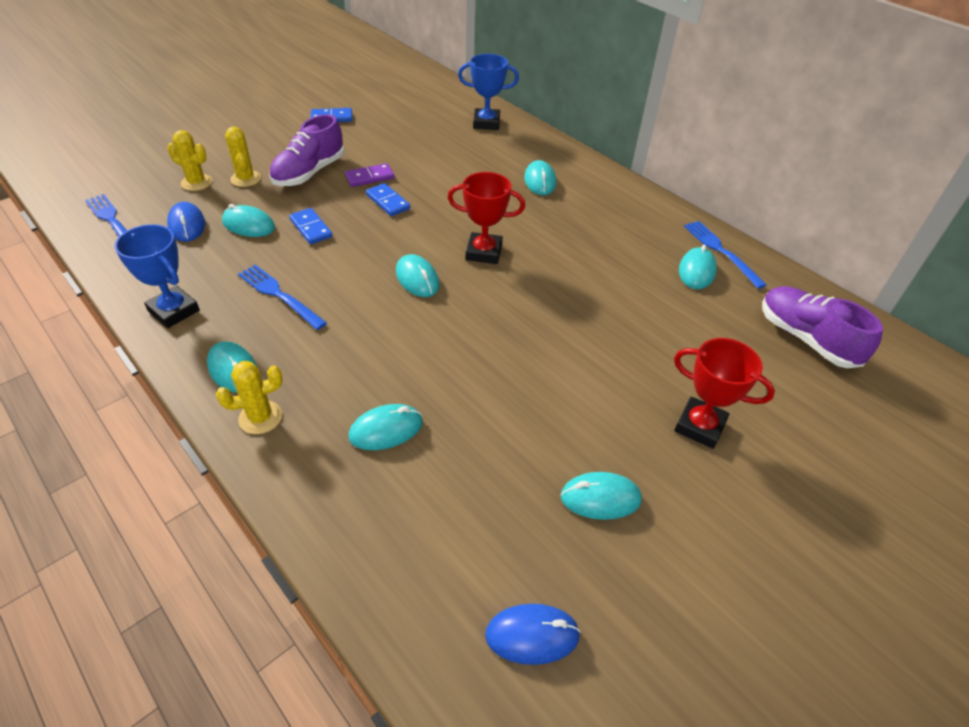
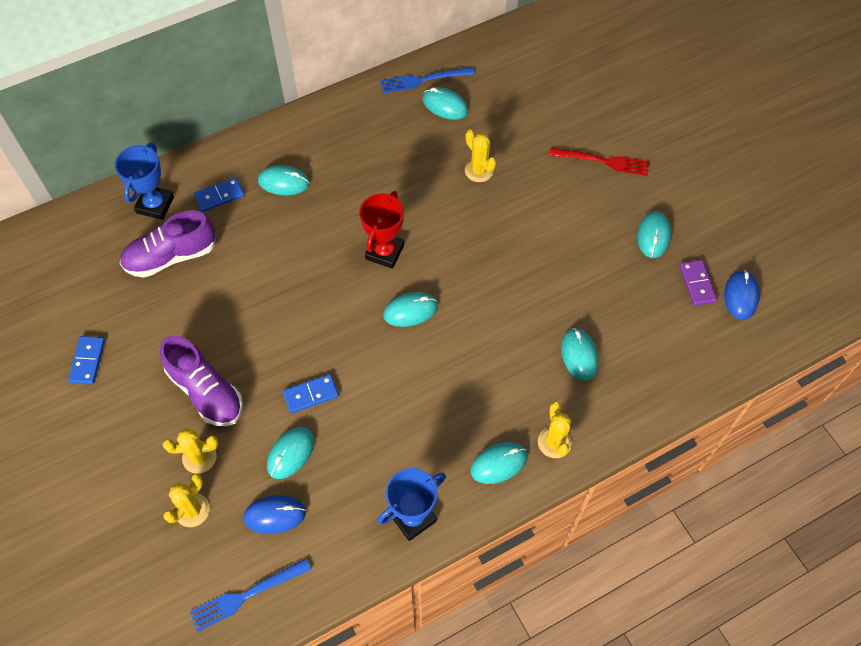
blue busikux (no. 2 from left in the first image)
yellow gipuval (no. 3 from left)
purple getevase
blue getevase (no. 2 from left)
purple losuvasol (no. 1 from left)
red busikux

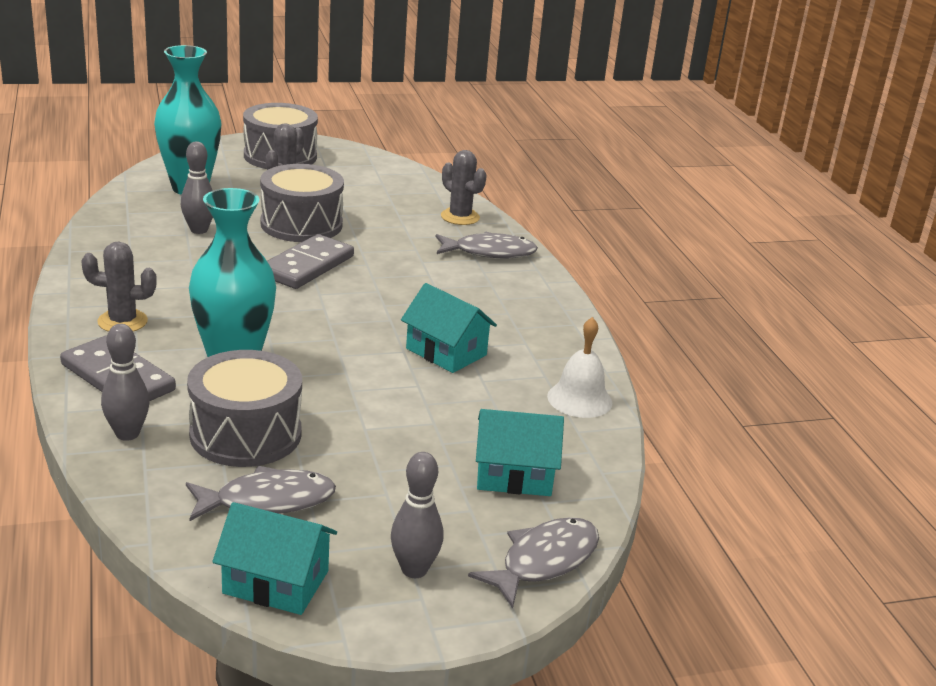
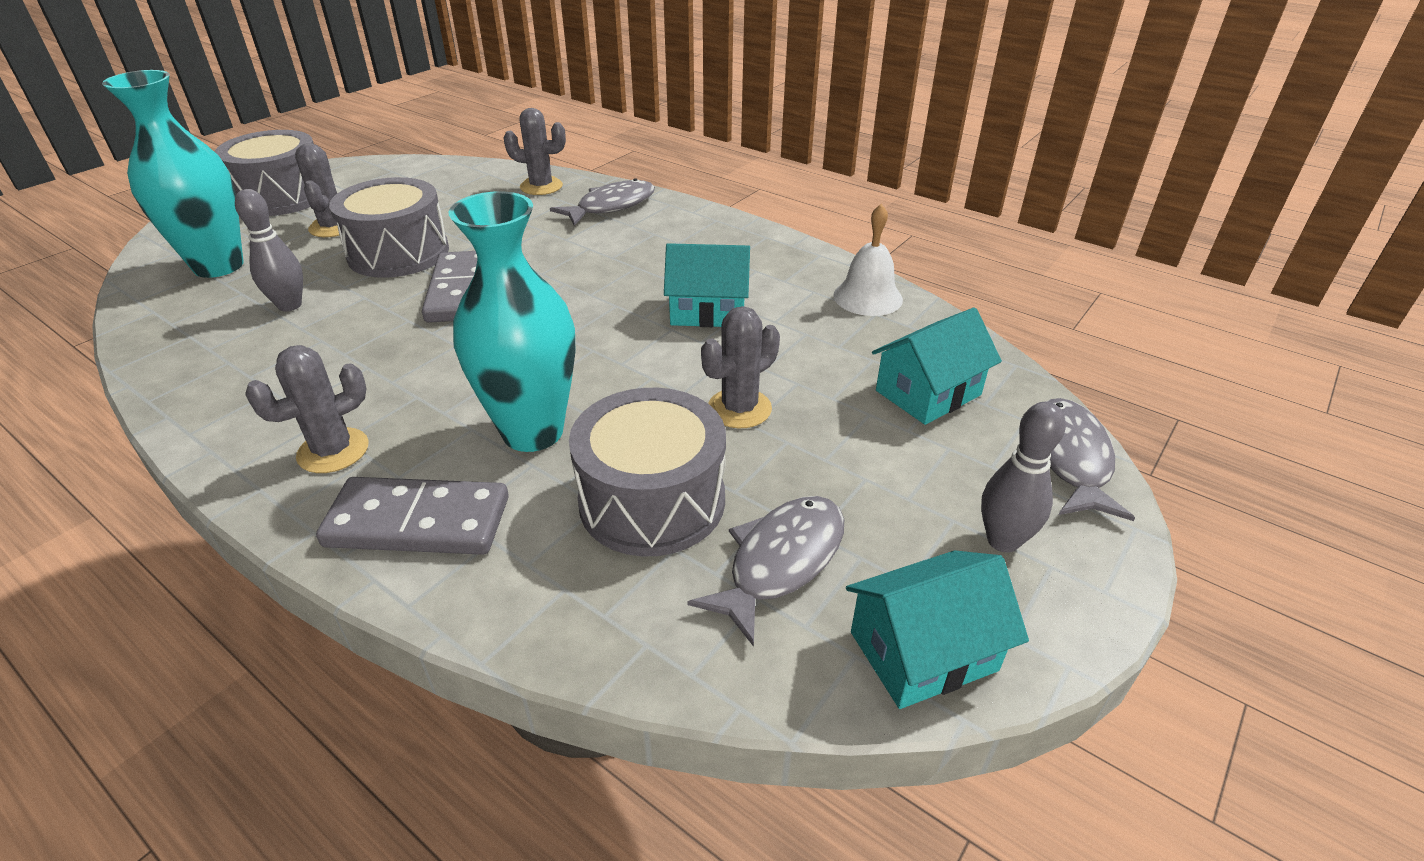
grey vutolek (no. 1 from left in the first image)
grey gipuval (no. 4 from left)

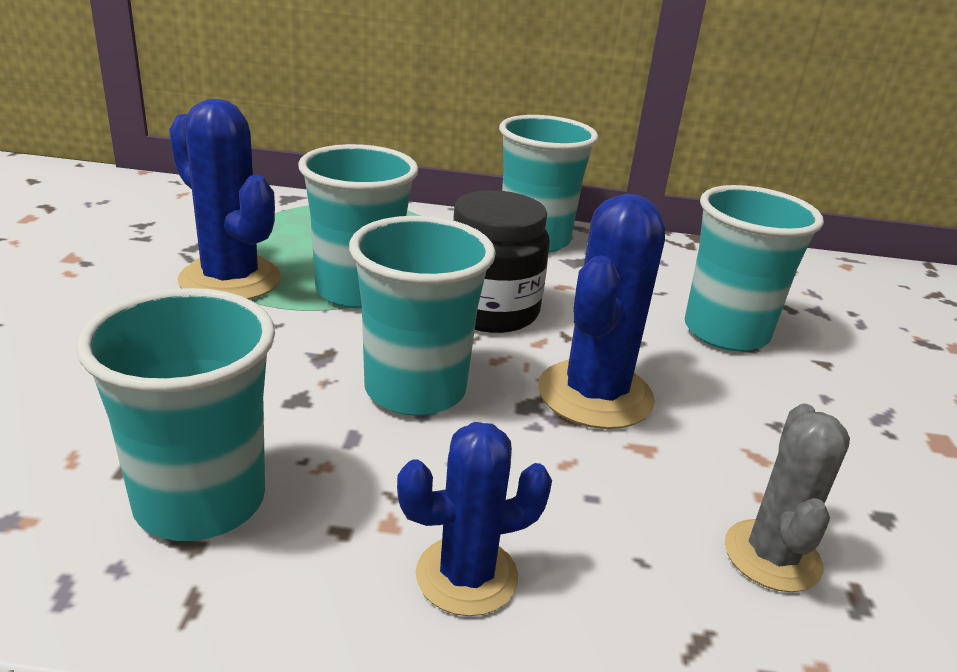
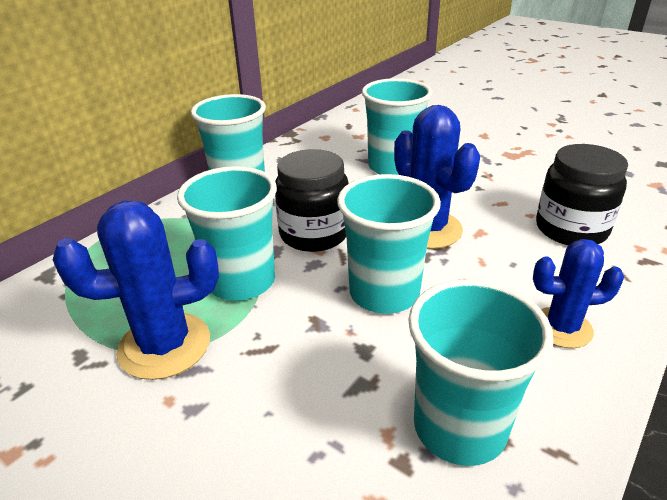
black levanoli (no. 2 from left)
blue gipuval (no. 3 from left)

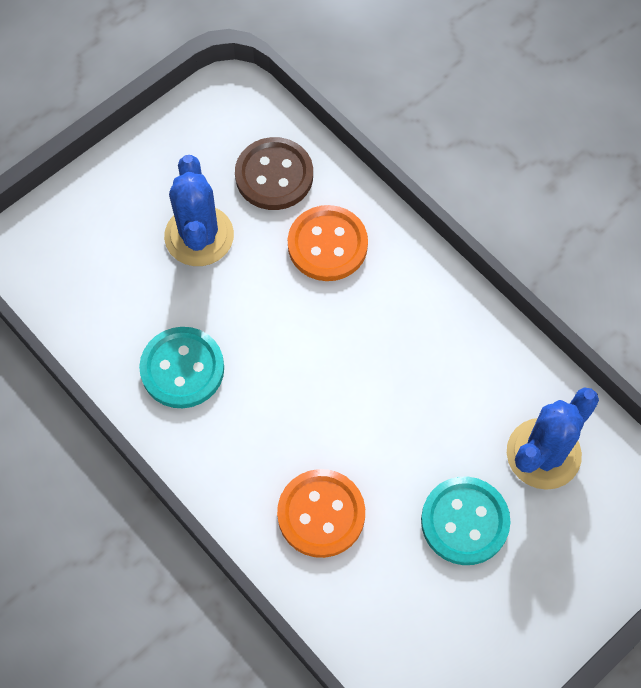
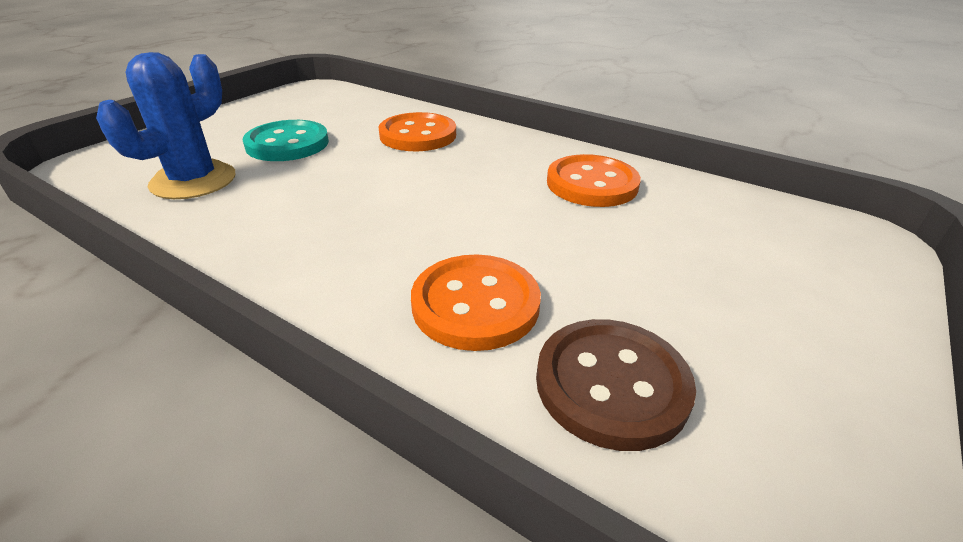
blue gipuval (no. 1 from left in the first image)
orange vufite (no. 3 from left)

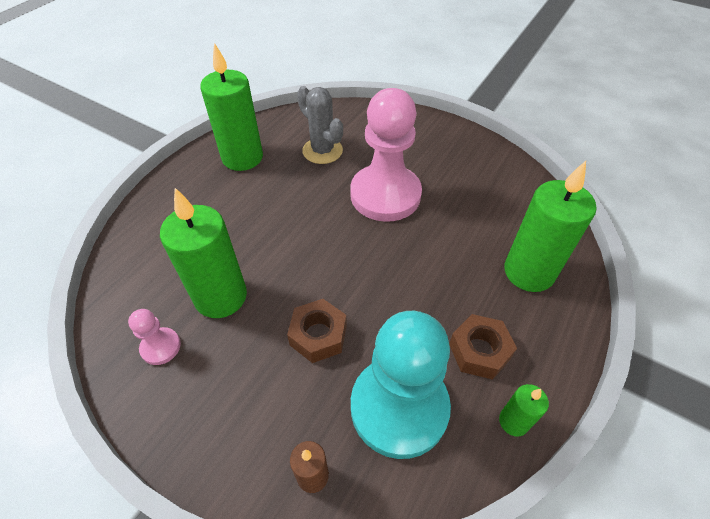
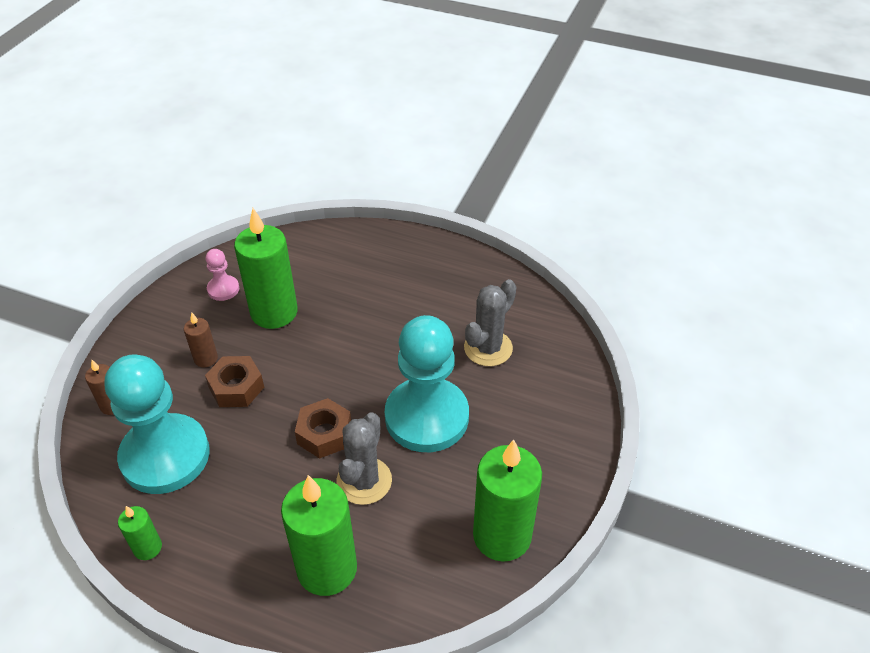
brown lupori (no. 2 from left)
grey gipuval (no. 1 from left)
green lupori (no. 4 from left)
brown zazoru (no. 2 from left)
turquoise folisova (no. 2 from left)

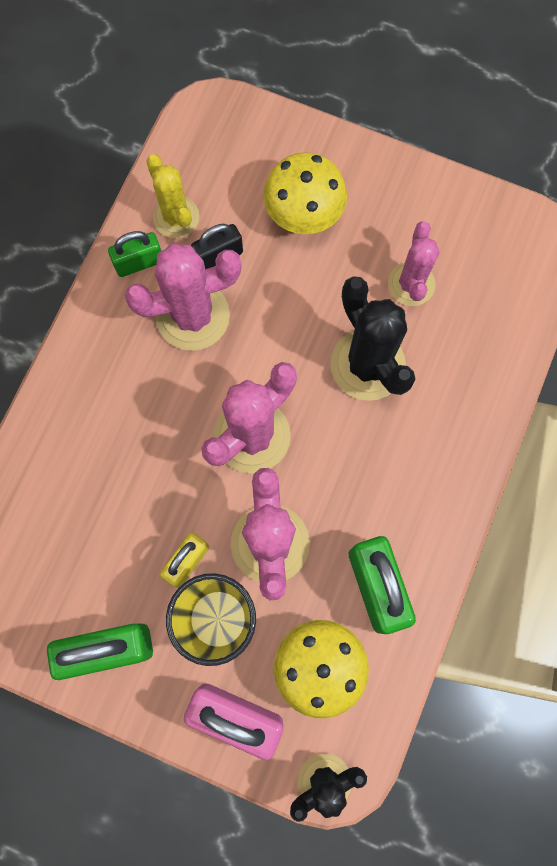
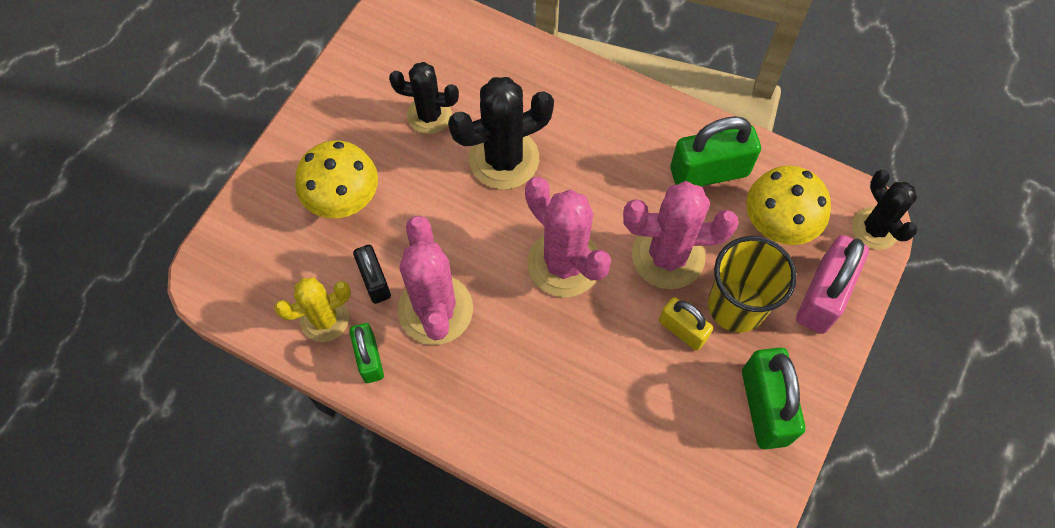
black gipuval (no. 1 from left)

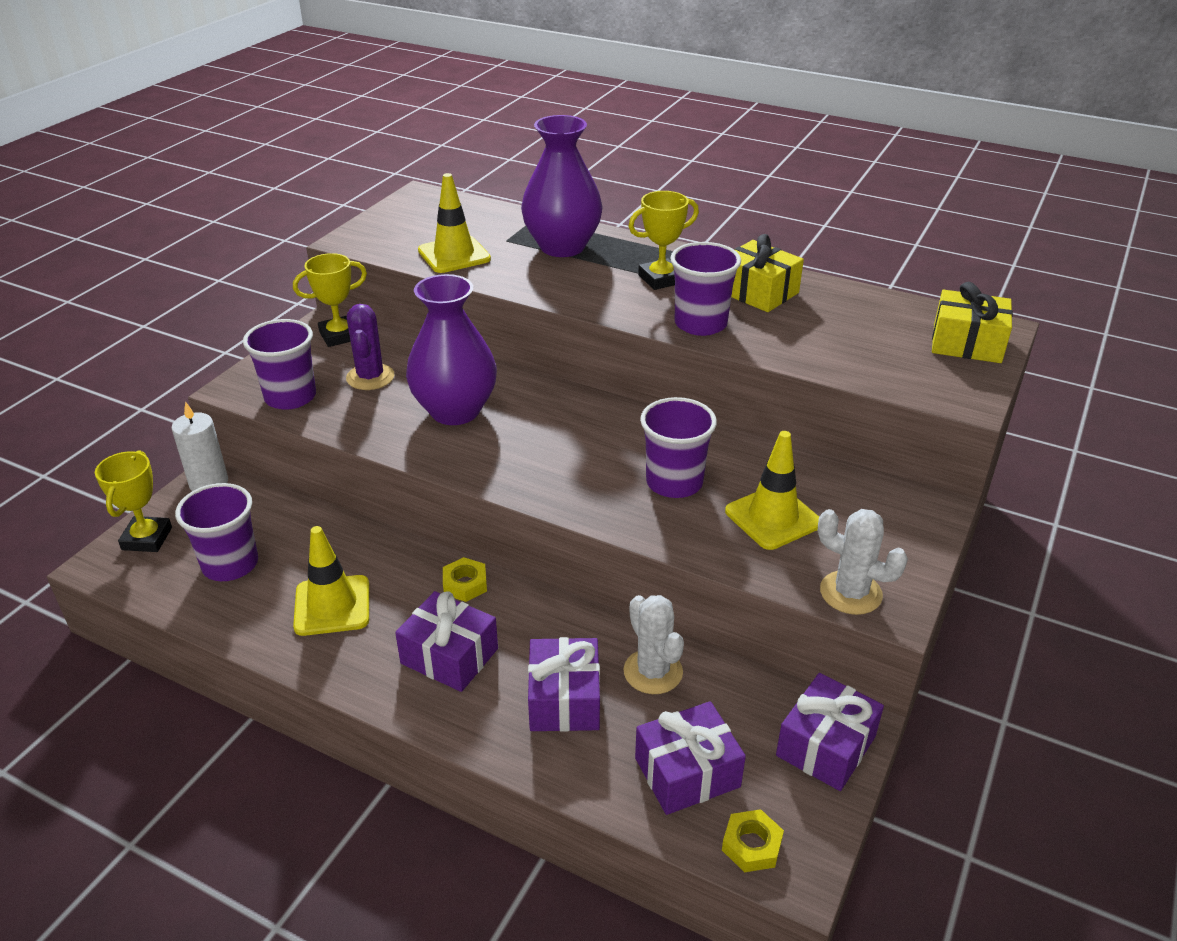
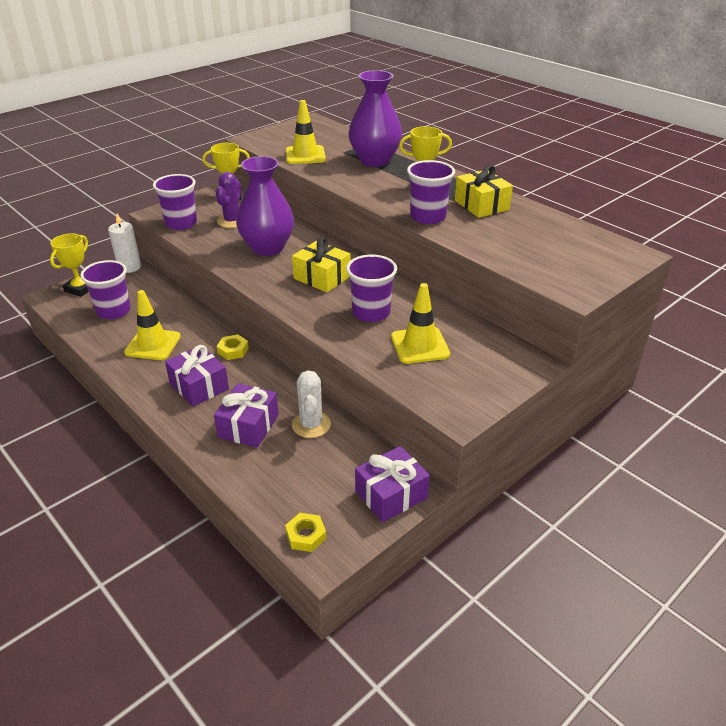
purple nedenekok (no. 3 from left in the first image)
white gipuval (no. 2 from left in the first image)
yellow nedenekok (no. 1 from left)

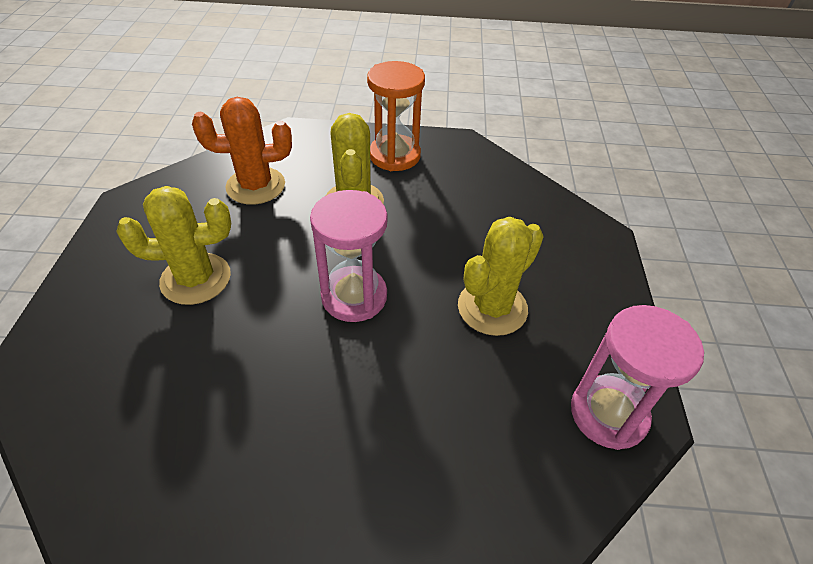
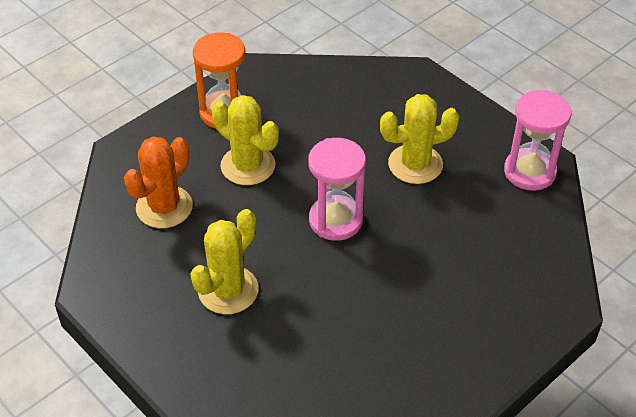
yellow gipuval (no. 3 from left)

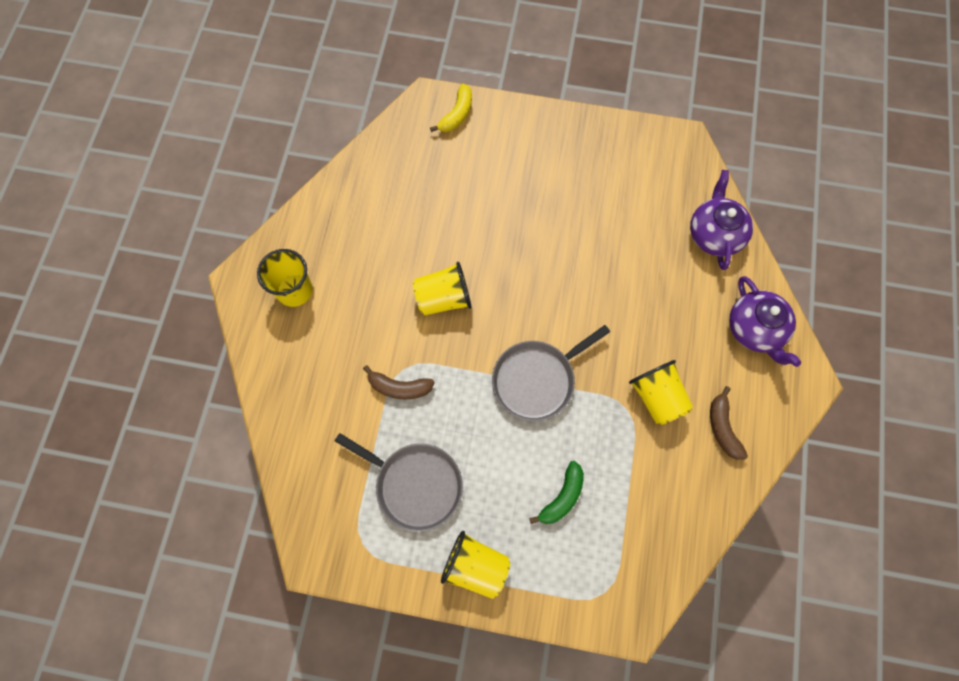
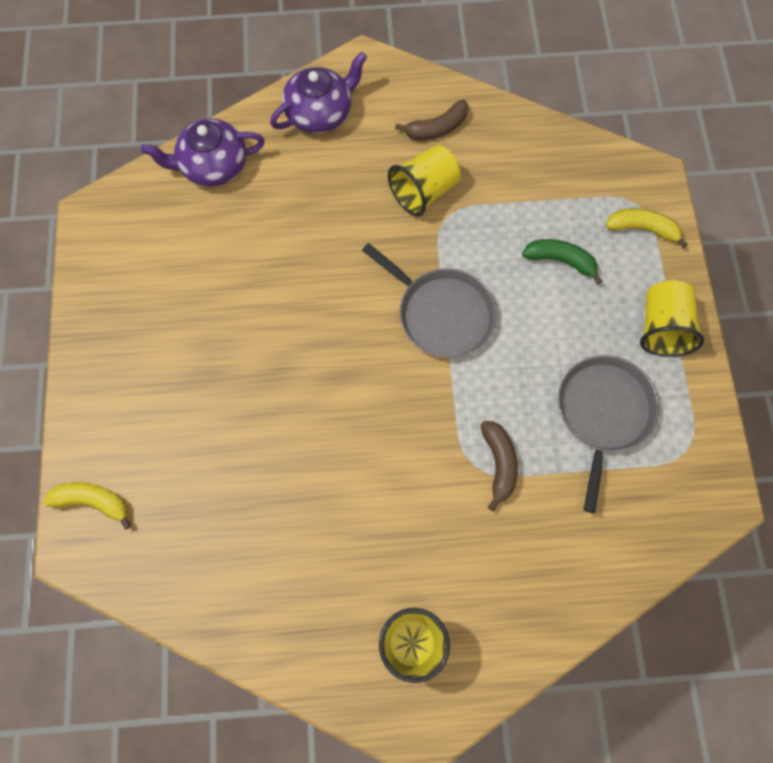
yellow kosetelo (no. 2 from left in the first image)
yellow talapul (no. 2 from left)

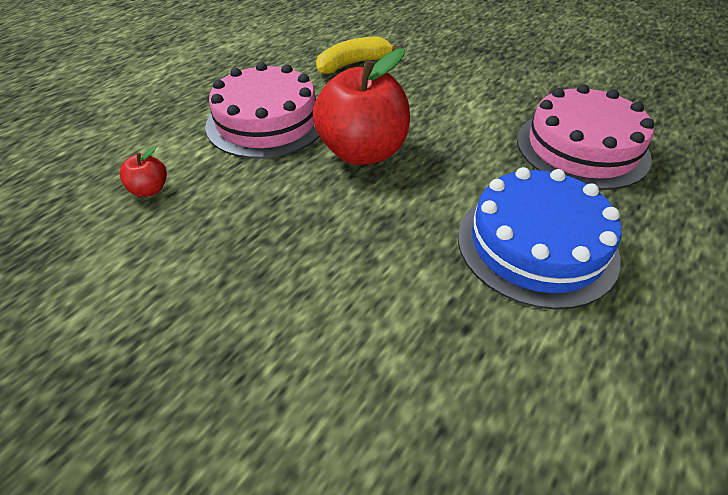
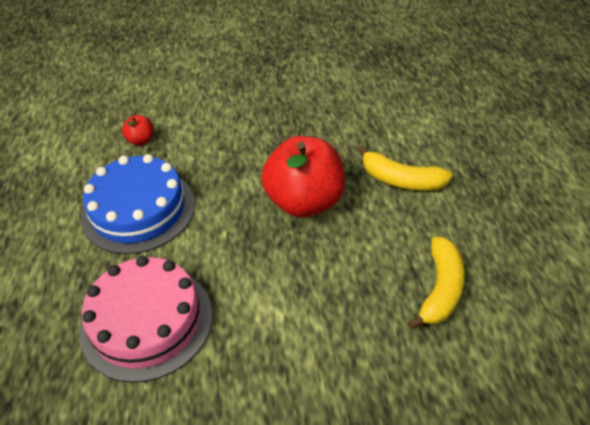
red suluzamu (no. 1 from left)
yellow talapul (no. 1 from left)

